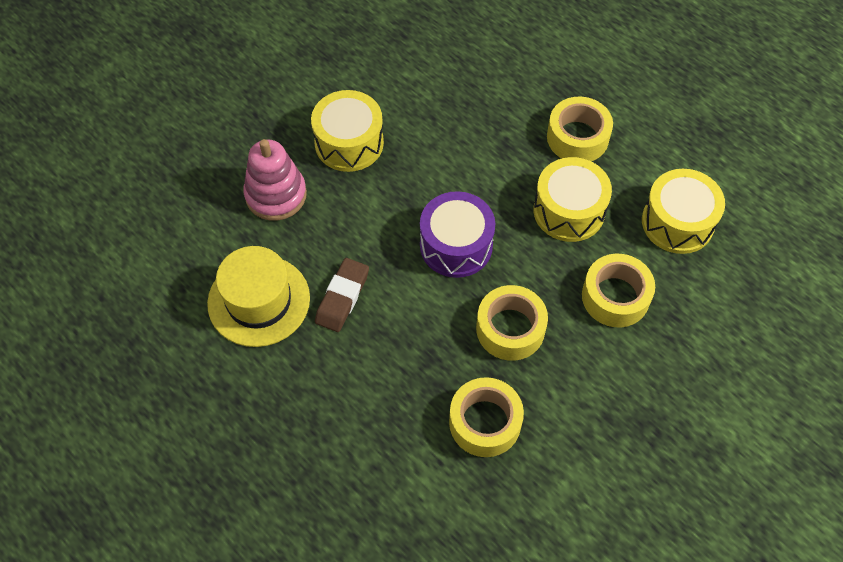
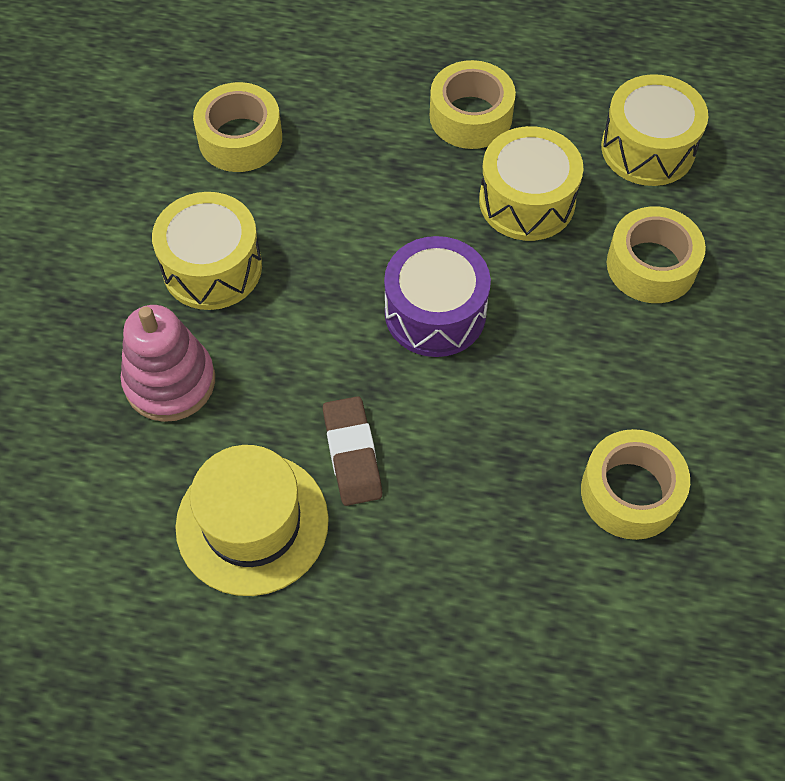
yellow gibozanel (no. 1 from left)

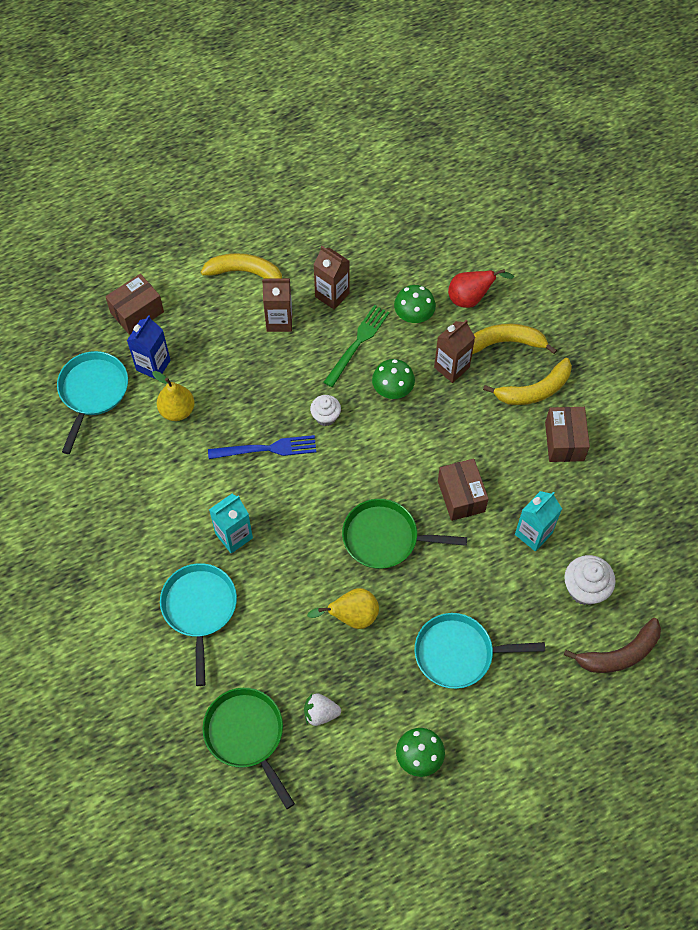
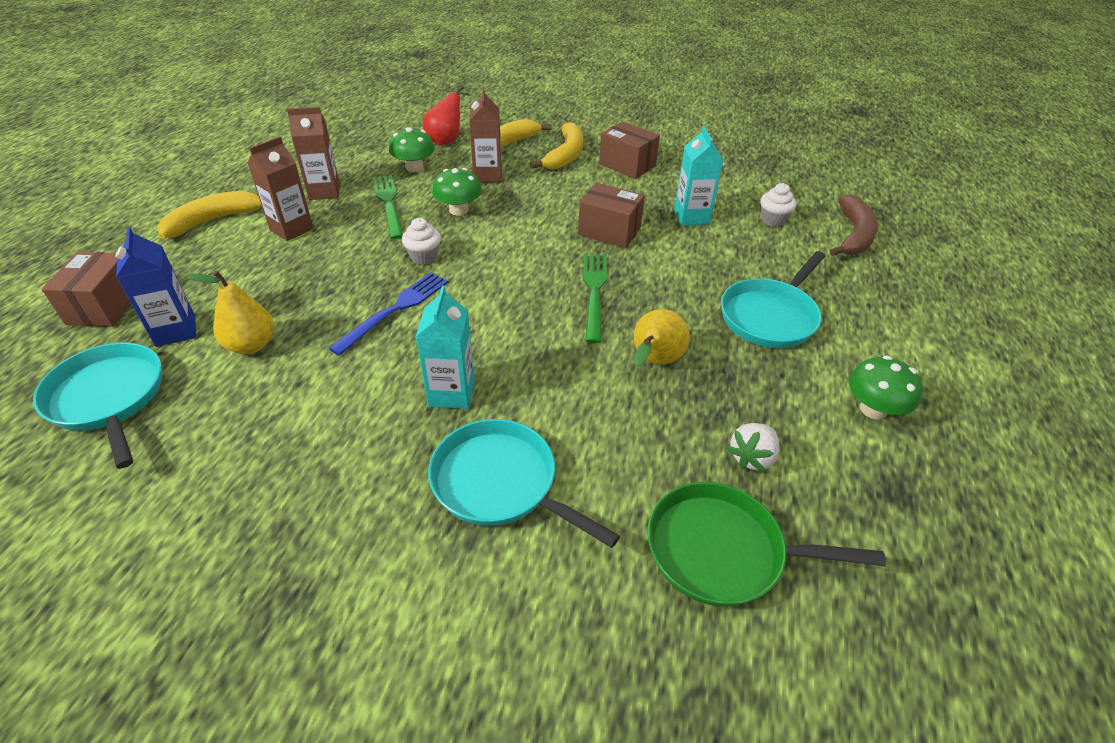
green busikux (no. 2 from left)
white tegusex (no. 2 from left)

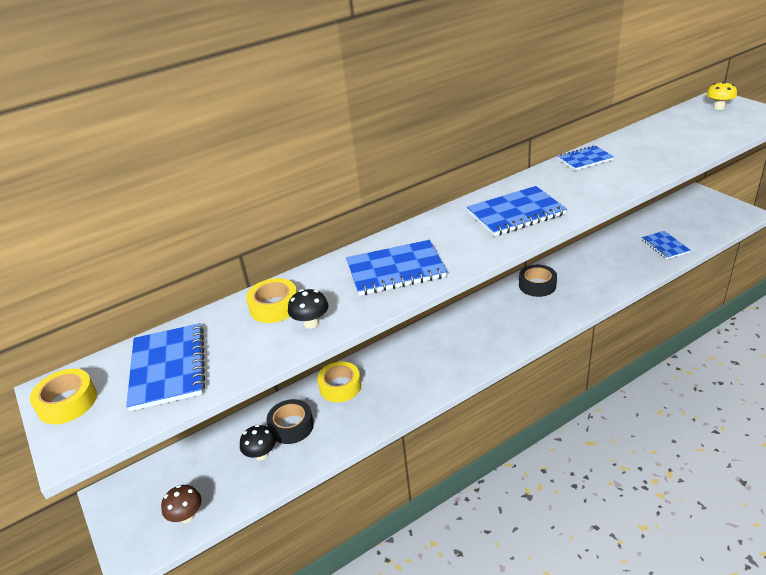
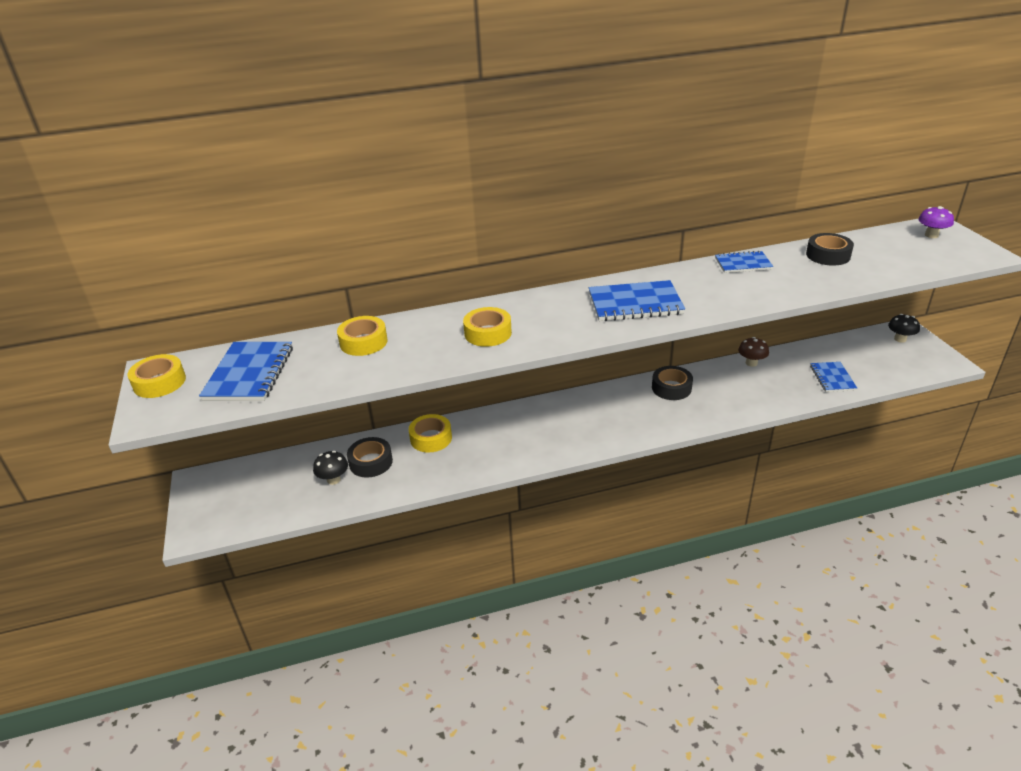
black gibozanel (no. 3 from left)
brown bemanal
black bemanal (no. 2 from left)
yellow gibozanel (no. 4 from left)
purple bemanal

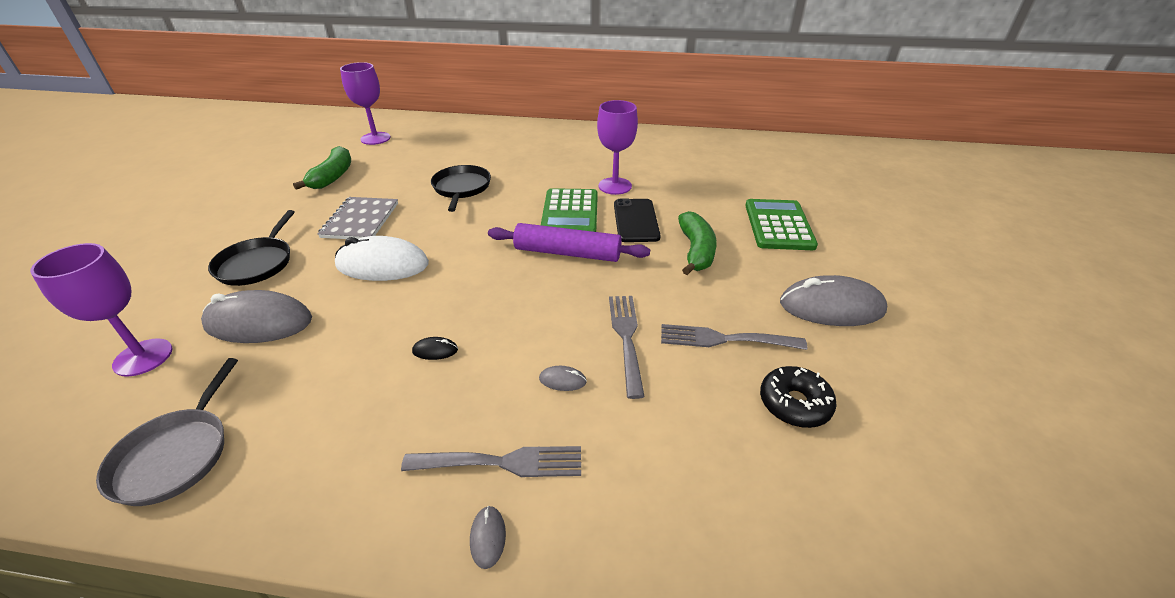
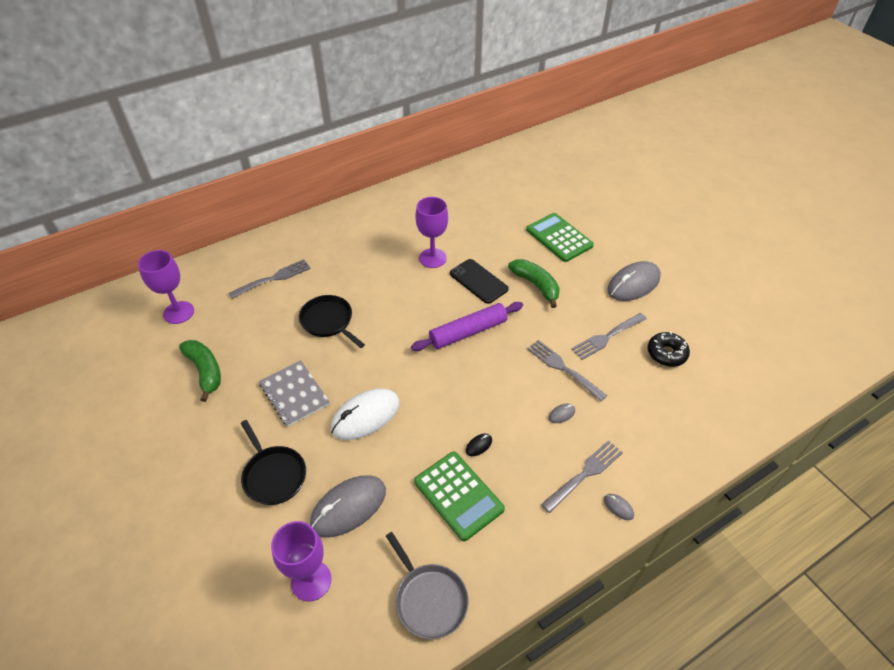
grey busikux (no. 1 from left)
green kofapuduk (no. 1 from left)

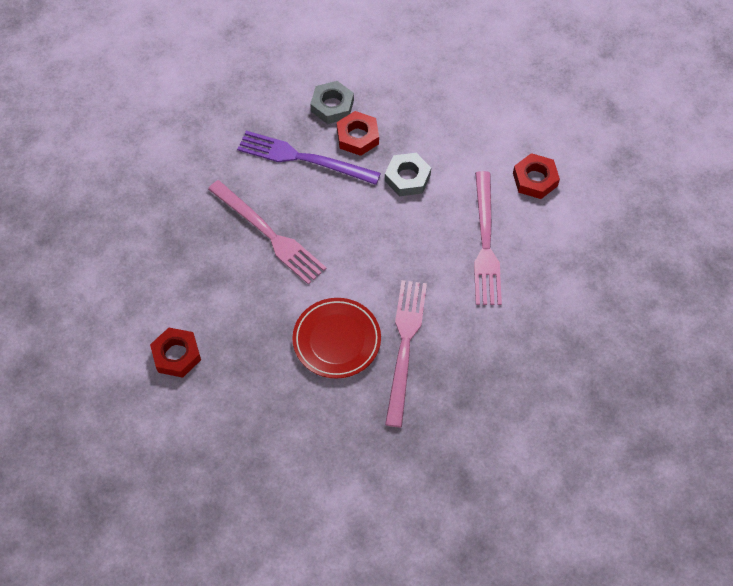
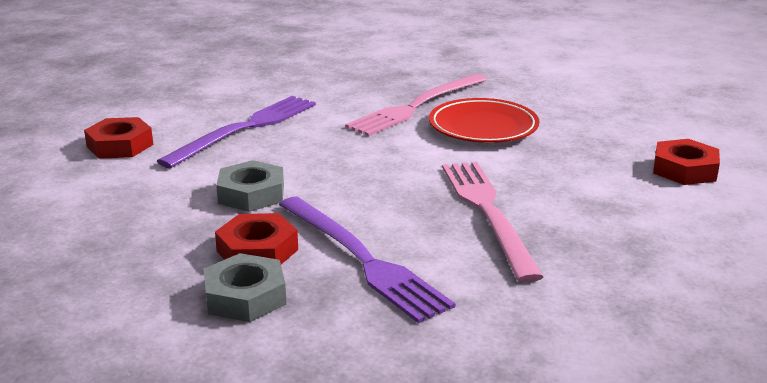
purple busikux (no. 1 from left)

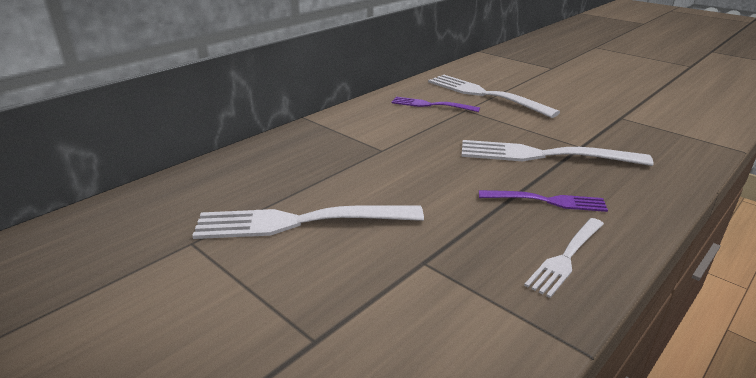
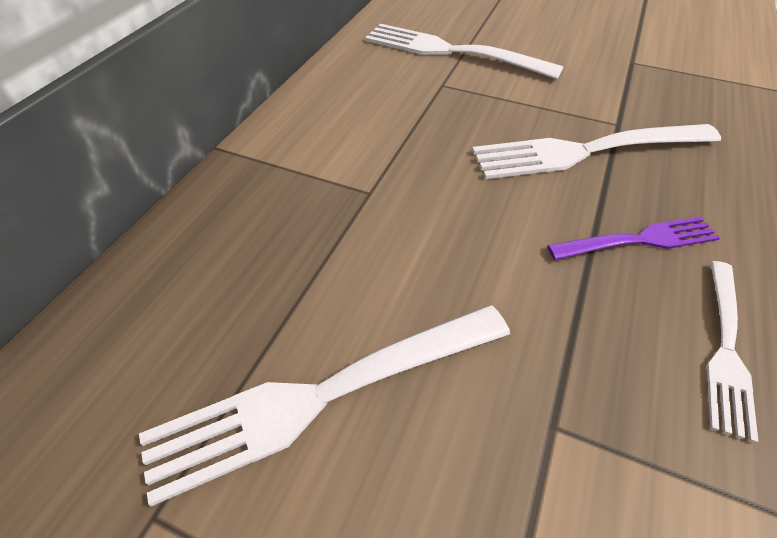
purple busikux (no. 1 from left in the first image)

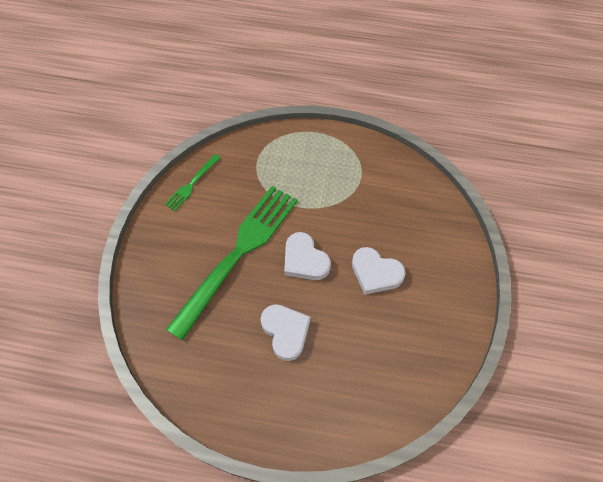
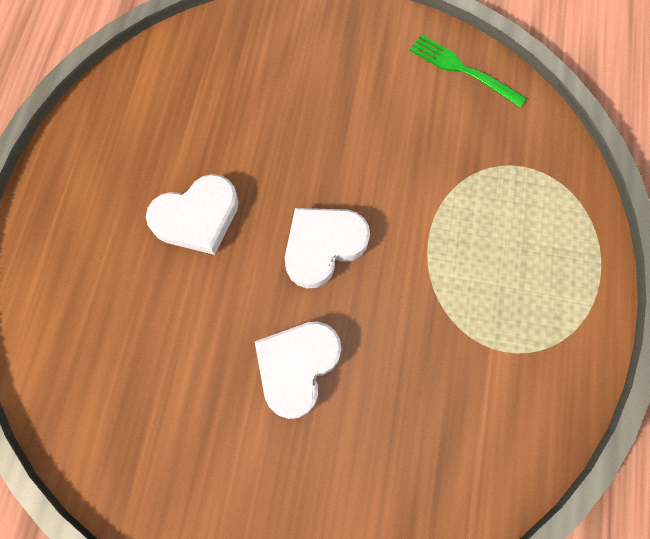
green busikux (no. 2 from left in the first image)

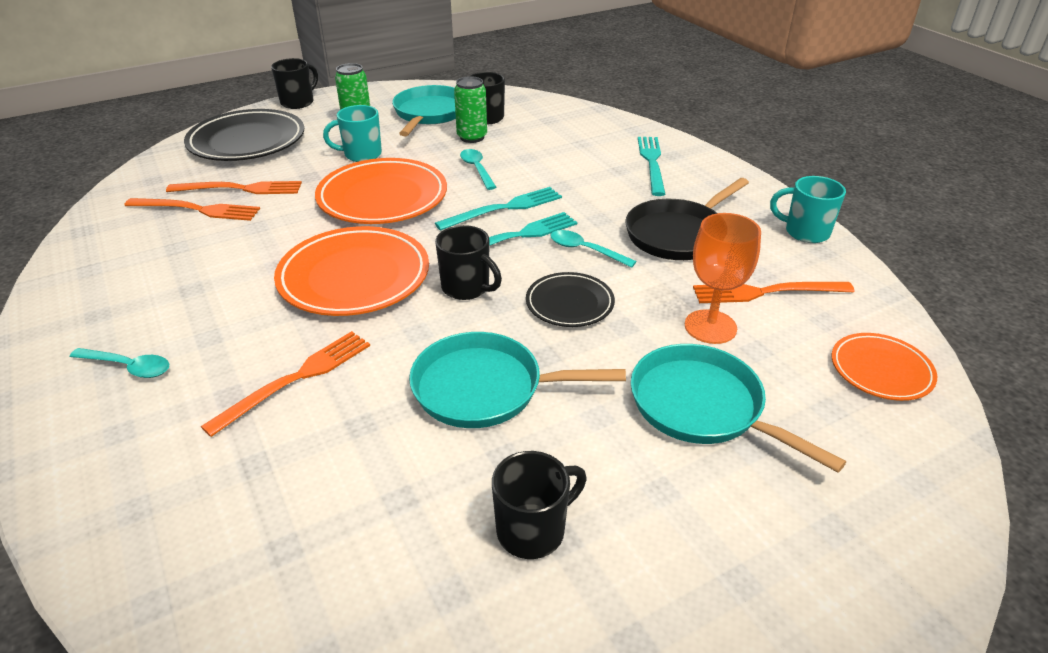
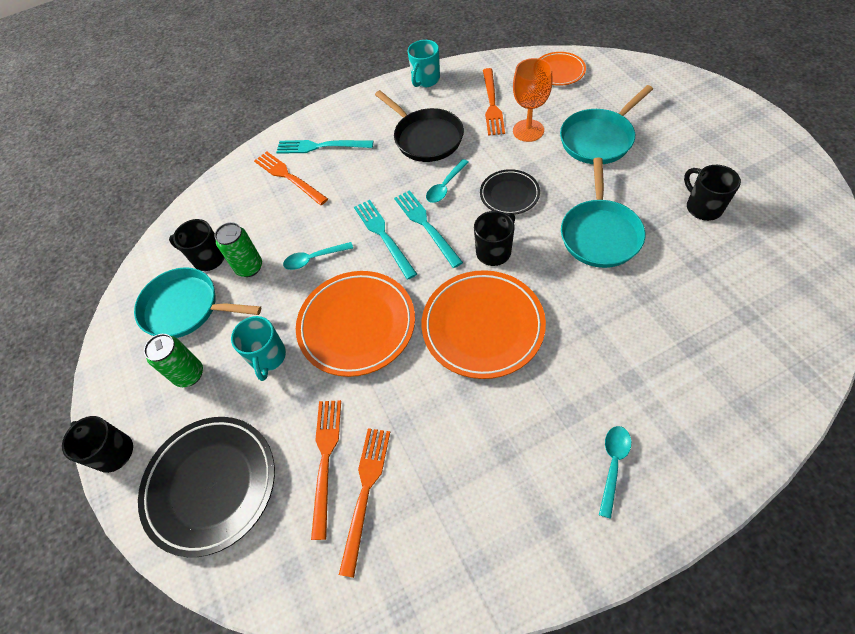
orange busikux (no. 1 from left)

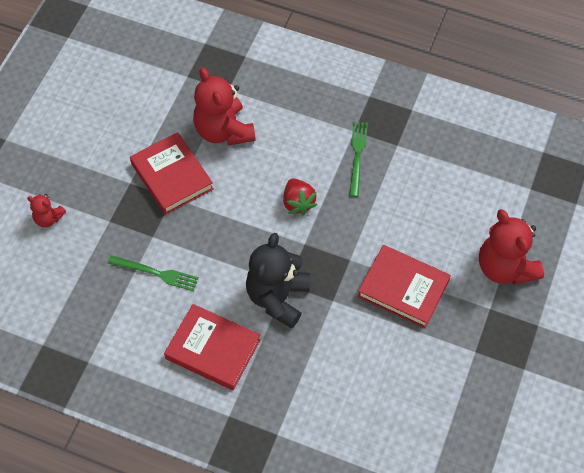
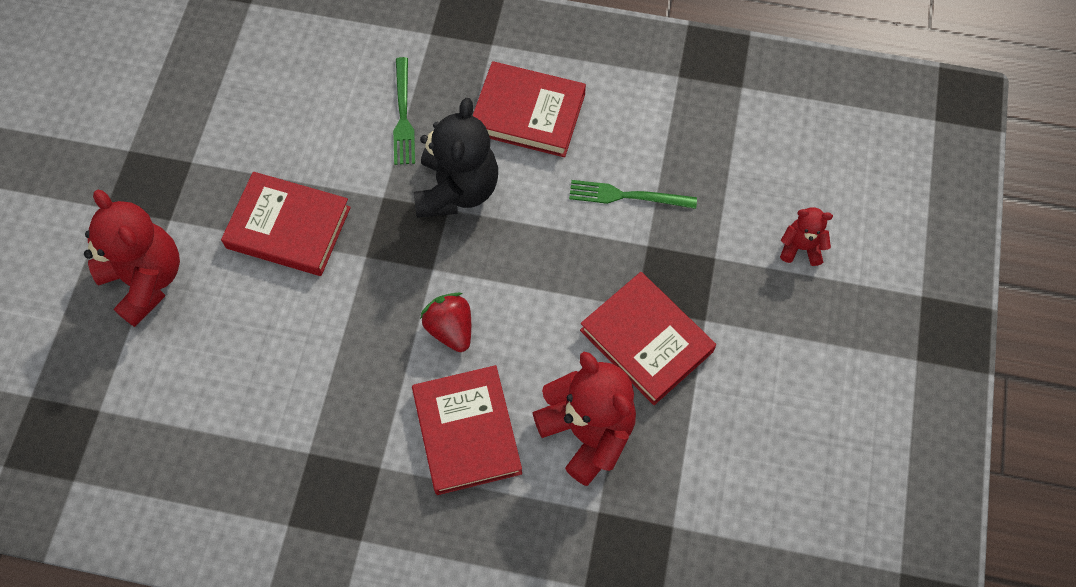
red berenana (no. 2 from left)
green busikux (no. 1 from left)

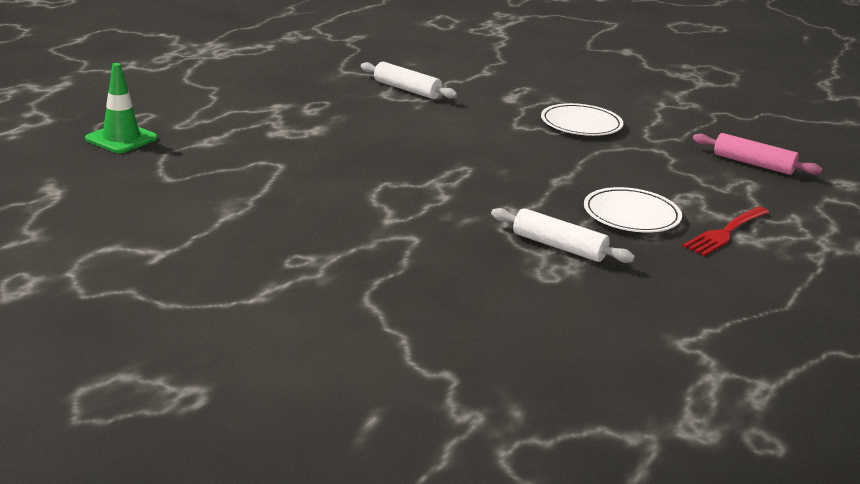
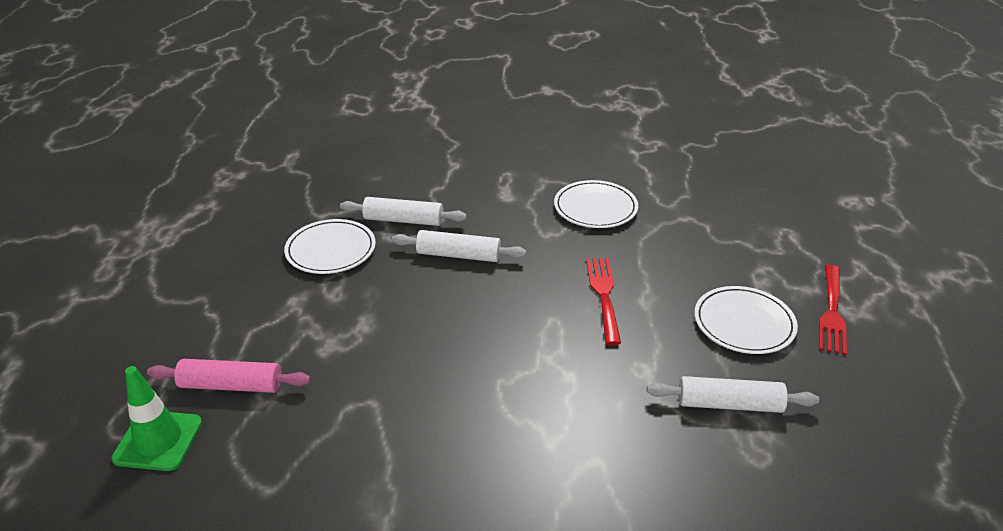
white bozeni (no. 1 from left)
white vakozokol (no. 2 from left)
red busikux (no. 1 from left)
pink vakozokol

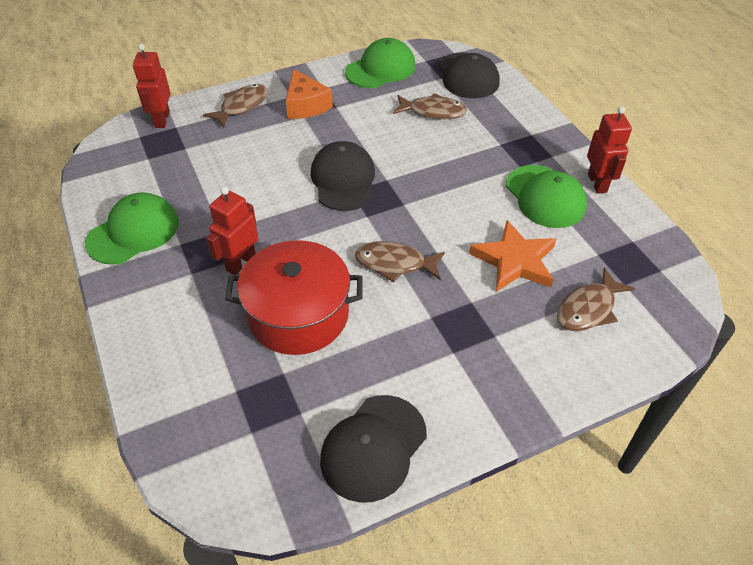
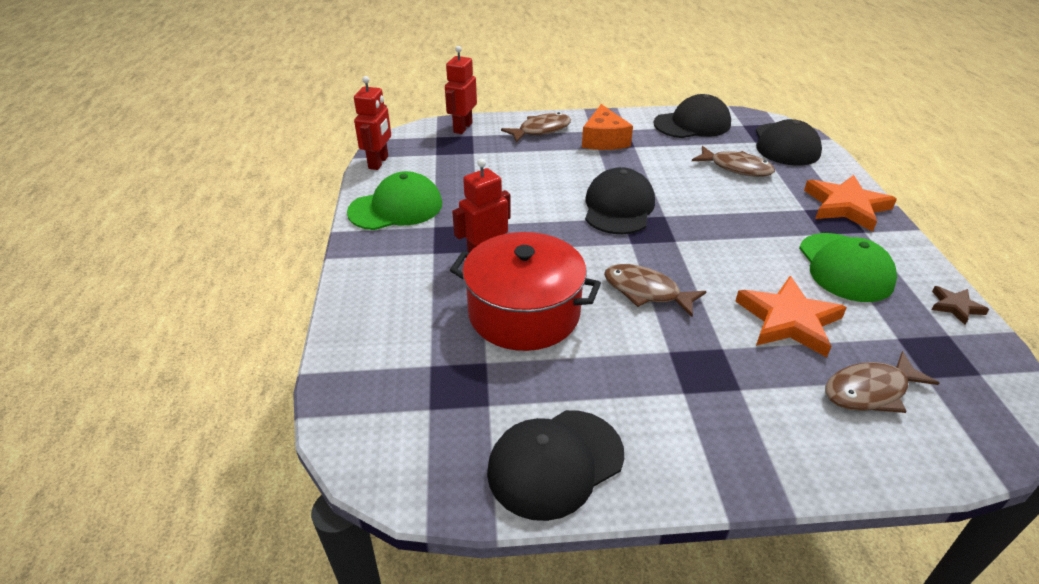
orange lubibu (no. 2 from left)
brown lubibu
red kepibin (no. 1 from left)
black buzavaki (no. 3 from left)

